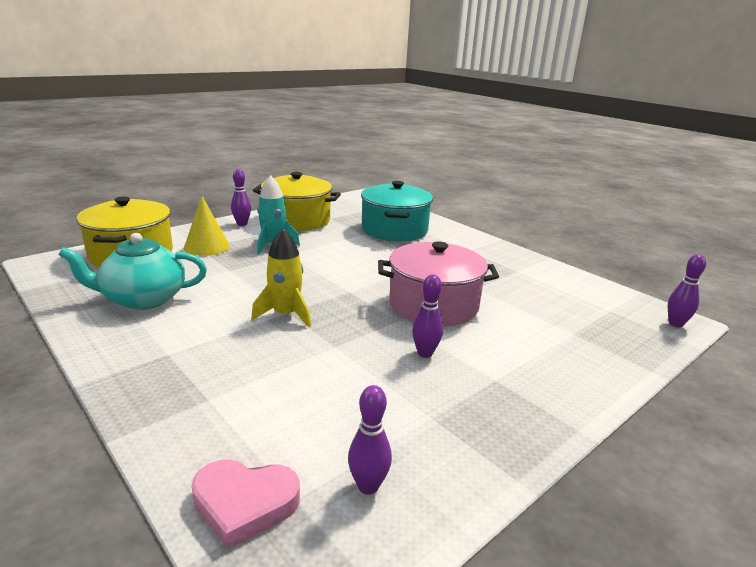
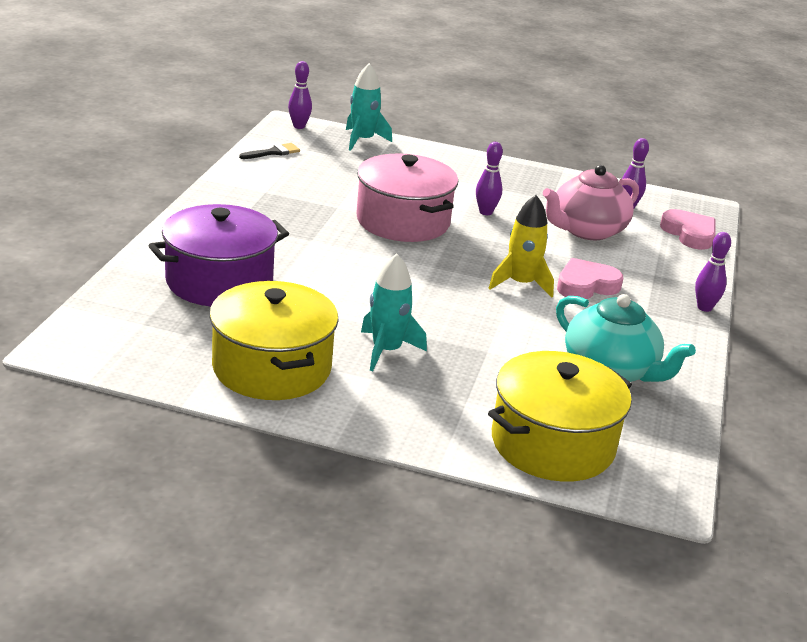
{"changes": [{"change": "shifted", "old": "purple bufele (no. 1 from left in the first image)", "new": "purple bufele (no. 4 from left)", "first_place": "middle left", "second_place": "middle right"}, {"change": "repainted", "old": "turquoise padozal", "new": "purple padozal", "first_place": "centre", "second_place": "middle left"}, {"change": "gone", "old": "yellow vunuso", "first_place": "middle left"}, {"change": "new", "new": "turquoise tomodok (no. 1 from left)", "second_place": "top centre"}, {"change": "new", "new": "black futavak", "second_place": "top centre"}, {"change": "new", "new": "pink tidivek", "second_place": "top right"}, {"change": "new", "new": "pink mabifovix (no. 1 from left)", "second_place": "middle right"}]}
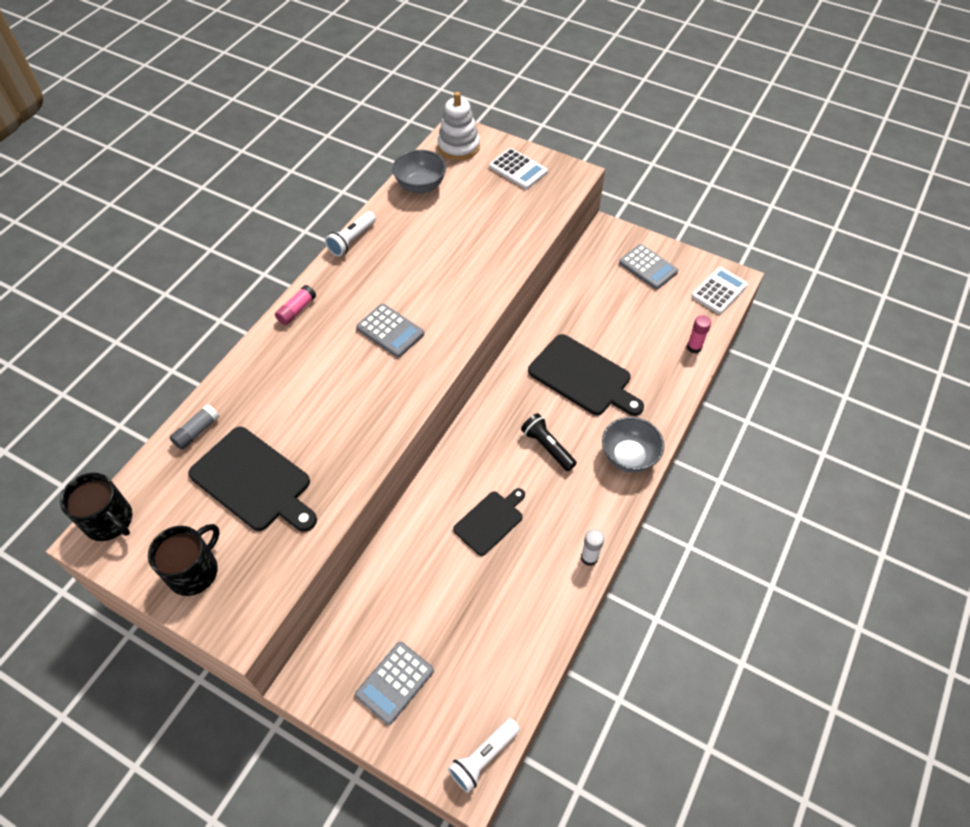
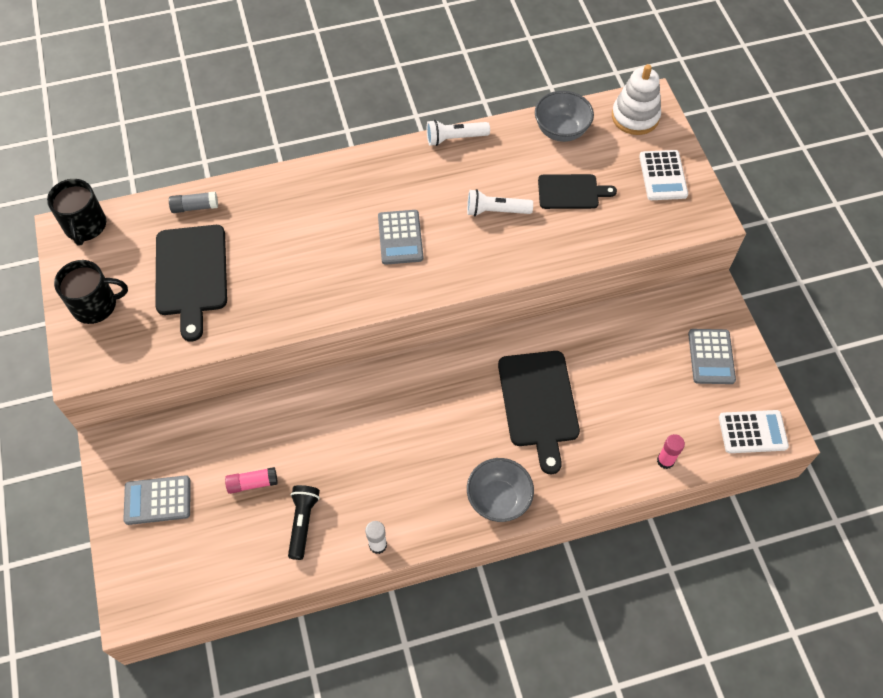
{"changes": [{"change": "shifted", "old": "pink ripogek (no. 1 from left)", "first_place": "middle left", "second_place": "bottom left"}, {"change": "shifted", "old": "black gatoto", "first_place": "centre", "second_place": "bottom centre"}, {"change": "shifted", "old": "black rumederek (no. 2 from left in the first image)", "new": "black rumederek (no. 3 from left)", "first_place": "centre", "second_place": "top centre"}, {"change": "shifted", "old": "white gatoto (no. 2 from left)", "first_place": "bottom centre", "second_place": "top centre"}]}
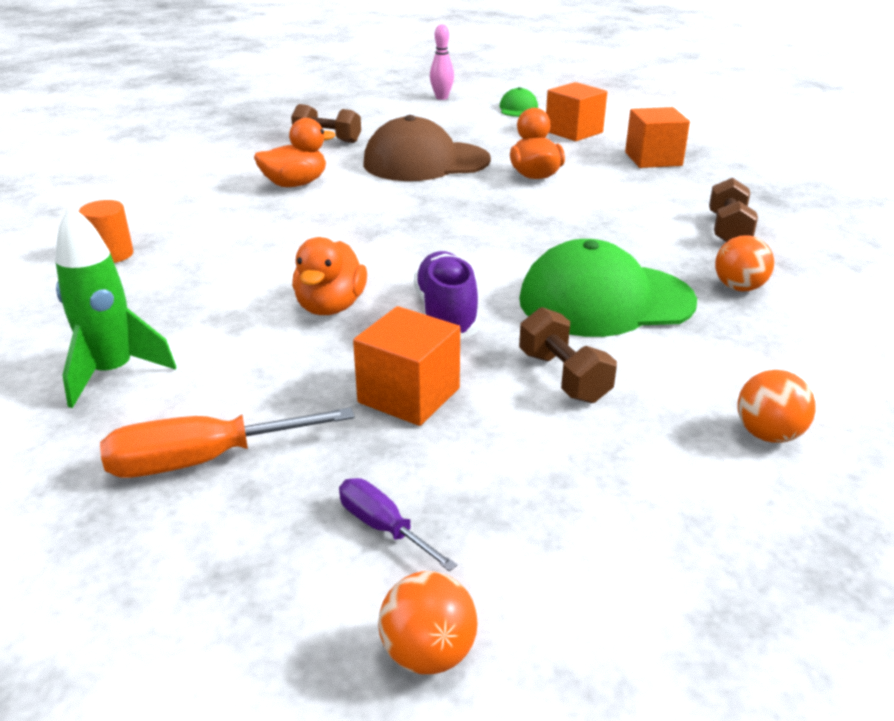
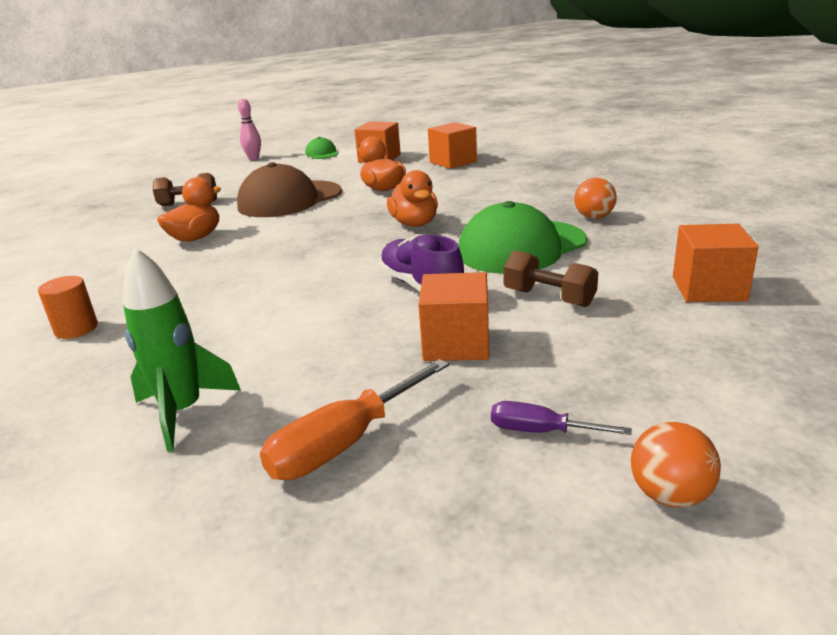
{"changes": [{"change": "gone", "old": "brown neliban (no. 3 from left)", "first_place": "top right"}, {"change": "shifted", "old": "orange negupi (no. 2 from left in the first image)", "new": "orange negupi (no. 3 from left)", "first_place": "centre", "second_place": "top centre"}, {"change": "swapped", "old": "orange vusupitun (no. 3 from left)", "new": "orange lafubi (no. 4 from left)", "first_place": "middle right", "second_place": "middle right"}]}
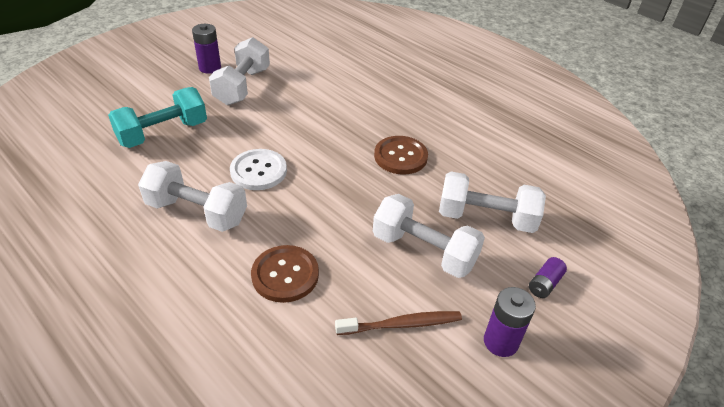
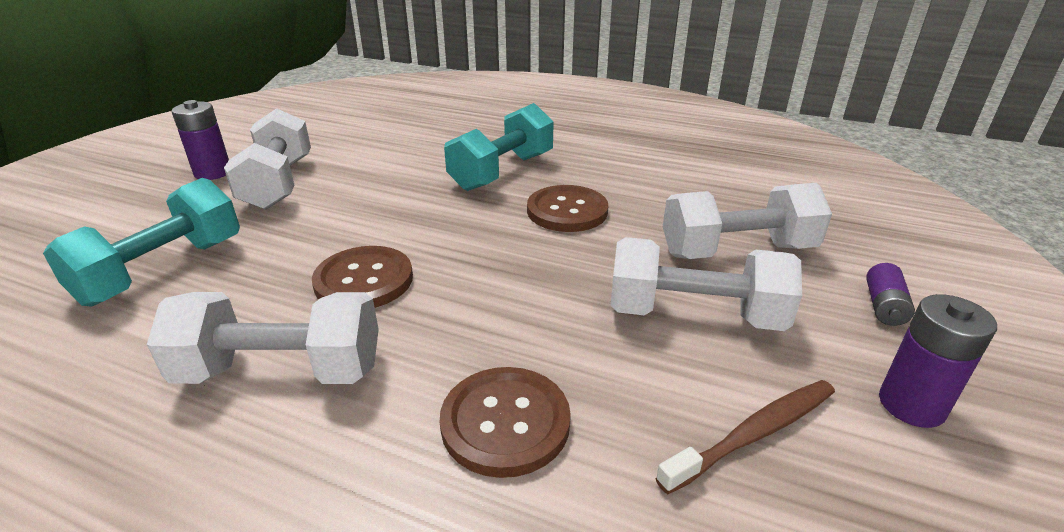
{"changes": [{"change": "repainted", "old": "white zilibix", "new": "brown zilibix (no. 1 from left)", "first_place": "centre", "second_place": "centre"}, {"change": "new", "new": "turquoise neliban (no. 2 from left)", "second_place": "top centre"}]}
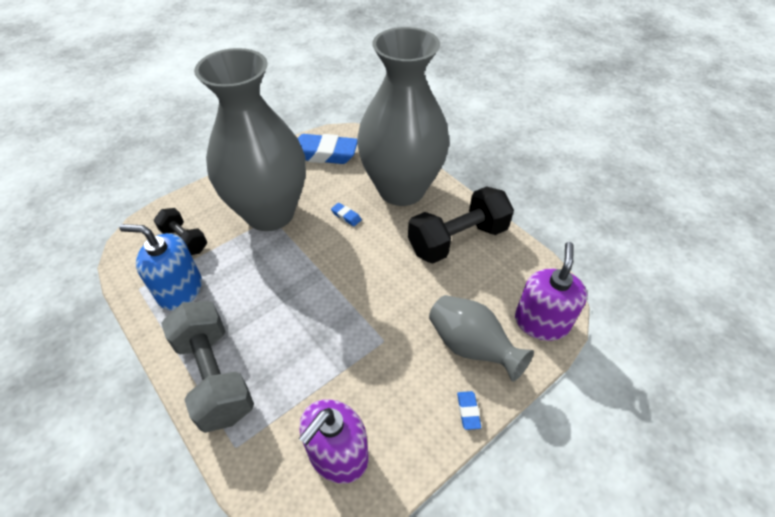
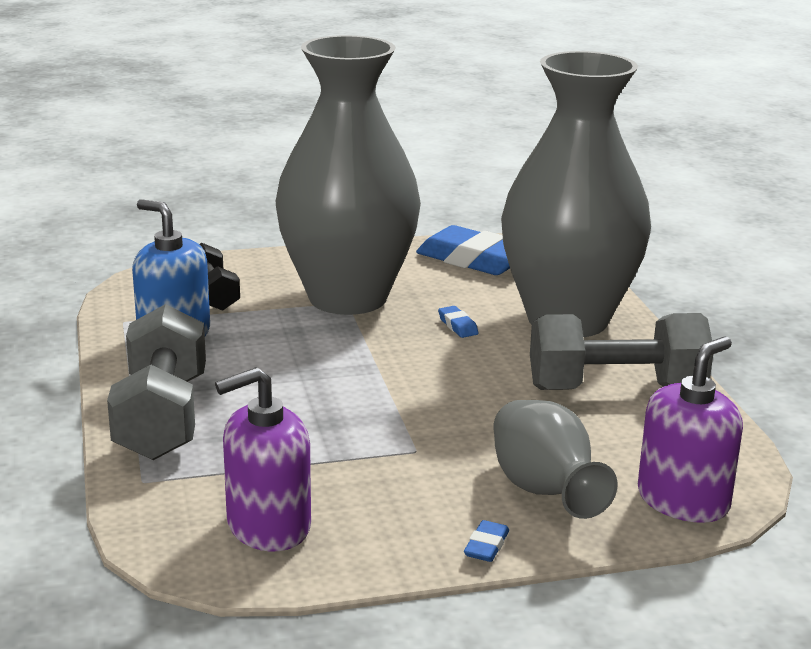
{"changes": [{"change": "repainted", "old": "black neliban (no. 2 from left)", "new": "grey neliban (no. 2 from left)", "first_place": "centre", "second_place": "middle right"}]}
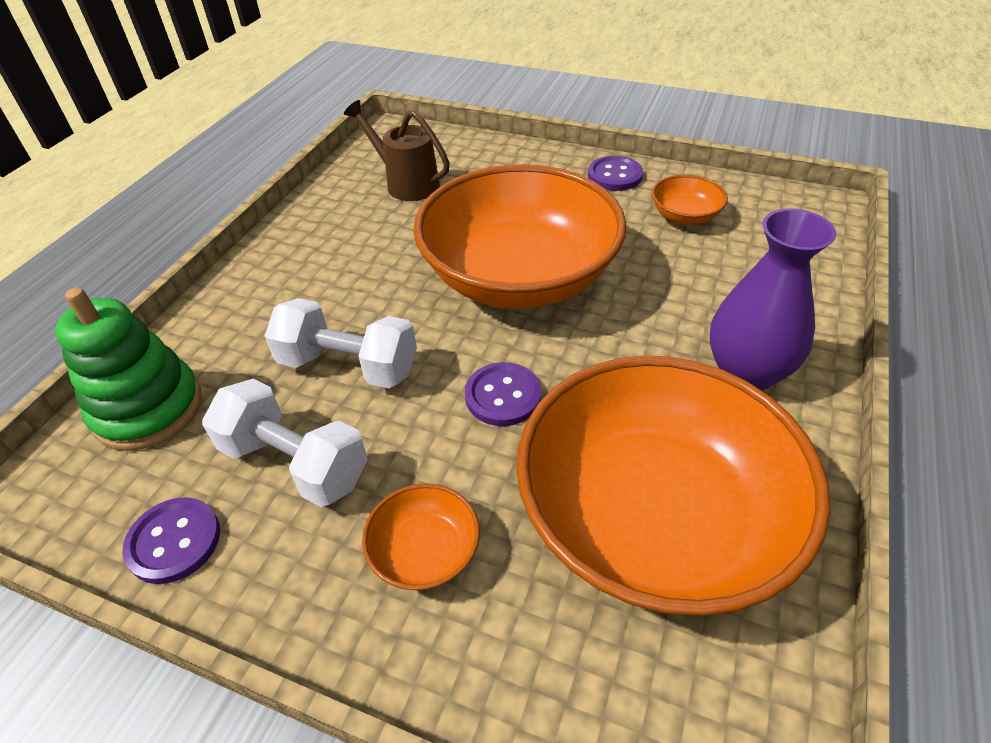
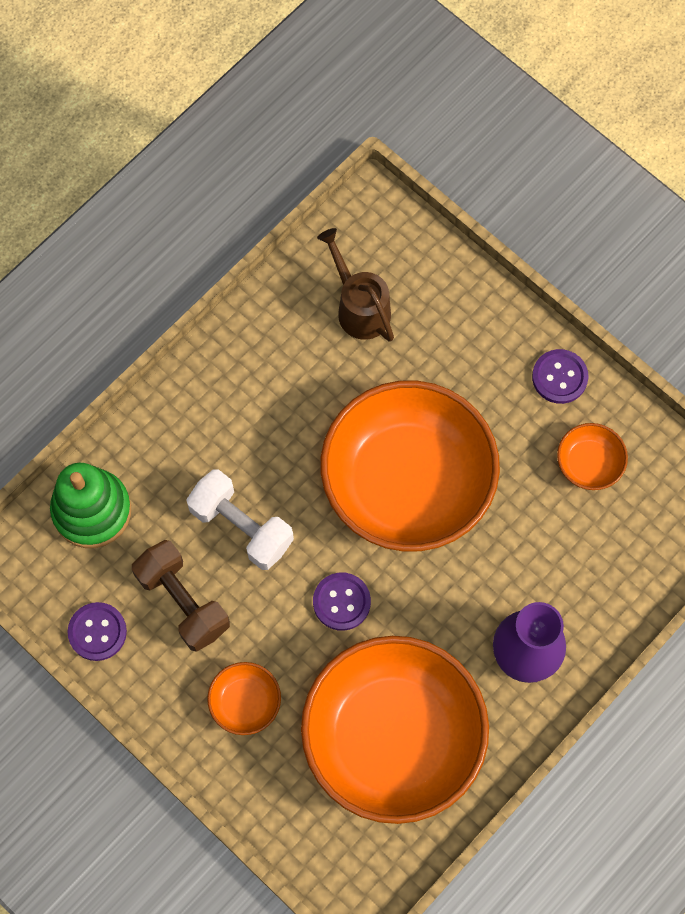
{"changes": [{"change": "repainted", "old": "white neliban (no. 1 from left)", "new": "brown neliban", "first_place": "middle left", "second_place": "middle left"}]}
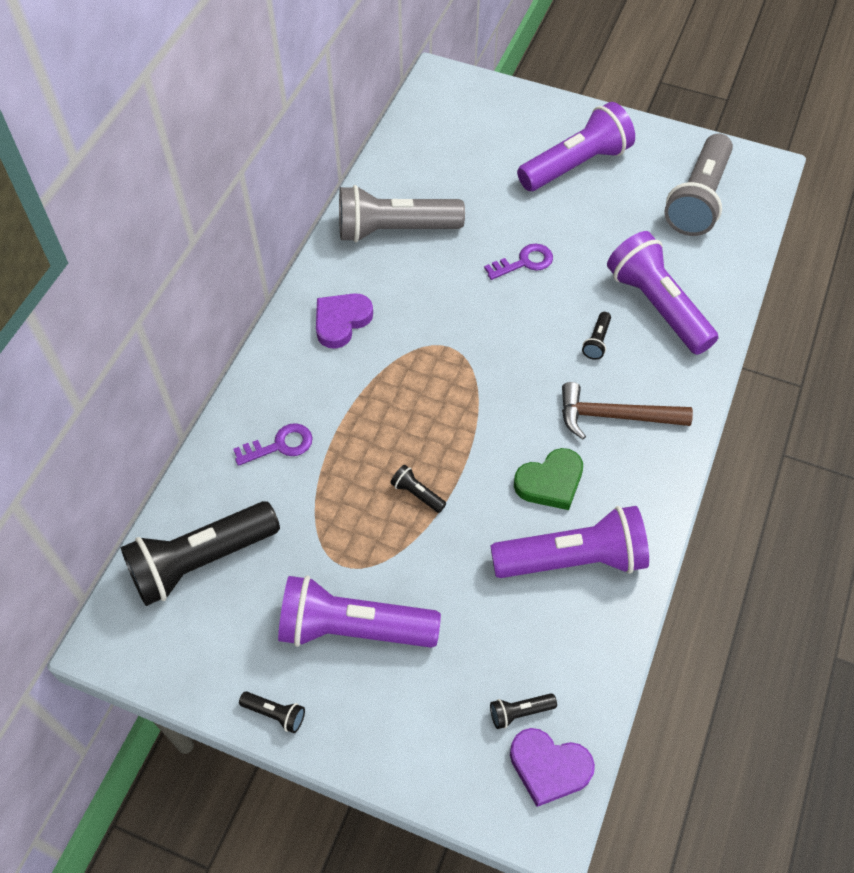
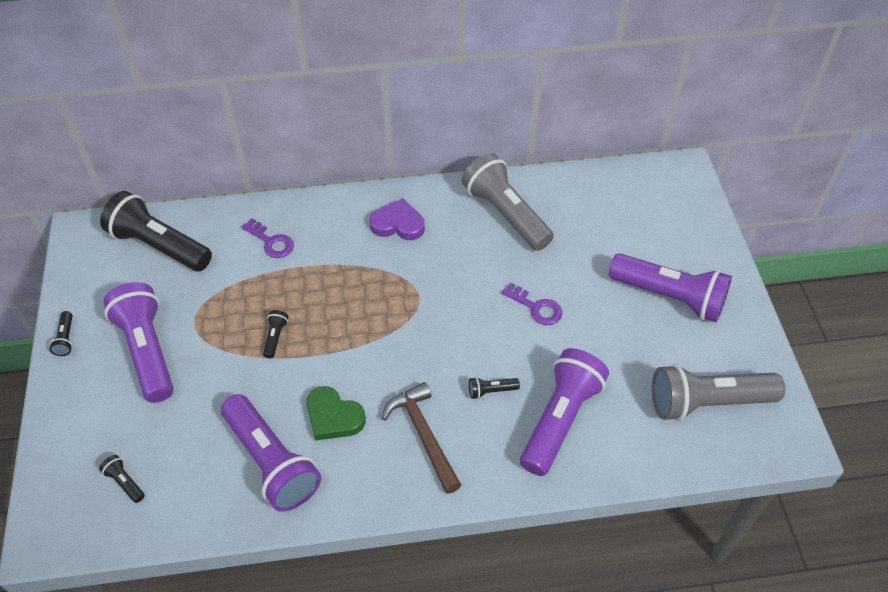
{"changes": [{"change": "gone", "old": "purple mabifovix (no. 2 from left)", "first_place": "bottom centre"}]}
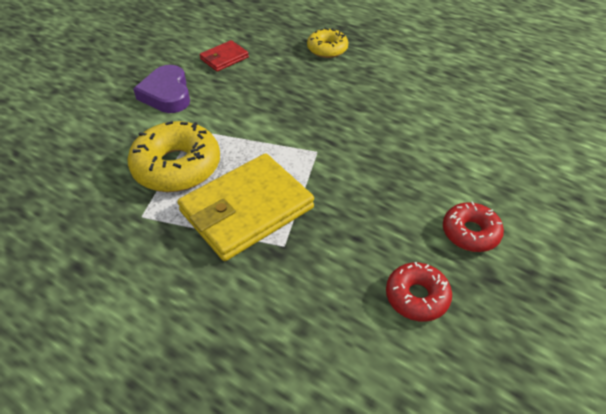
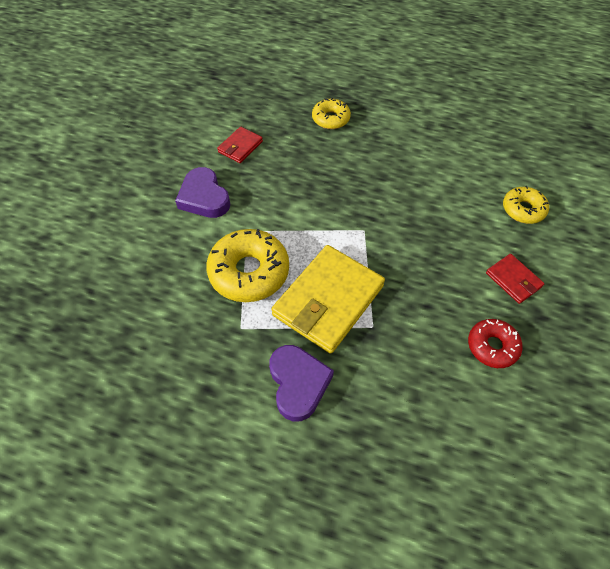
{"changes": [{"change": "swapped", "old": "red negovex (no. 2 from left)", "new": "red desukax (no. 2 from left)", "first_place": "middle right", "second_place": "middle right"}, {"change": "new", "new": "yellow negovex (no. 3 from left)", "second_place": "middle right"}, {"change": "new", "new": "purple mabifovix (no. 2 from left)", "second_place": "bottom centre"}]}
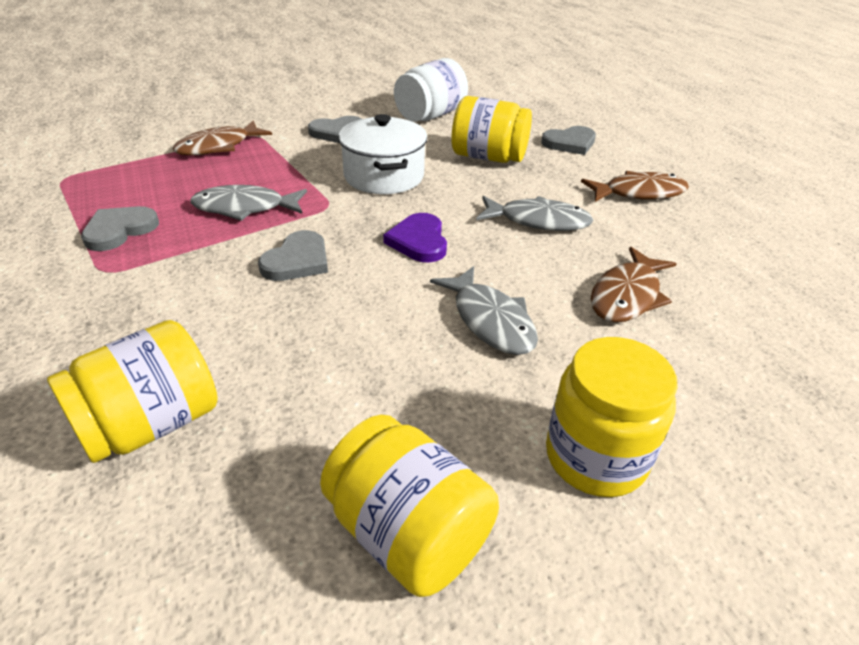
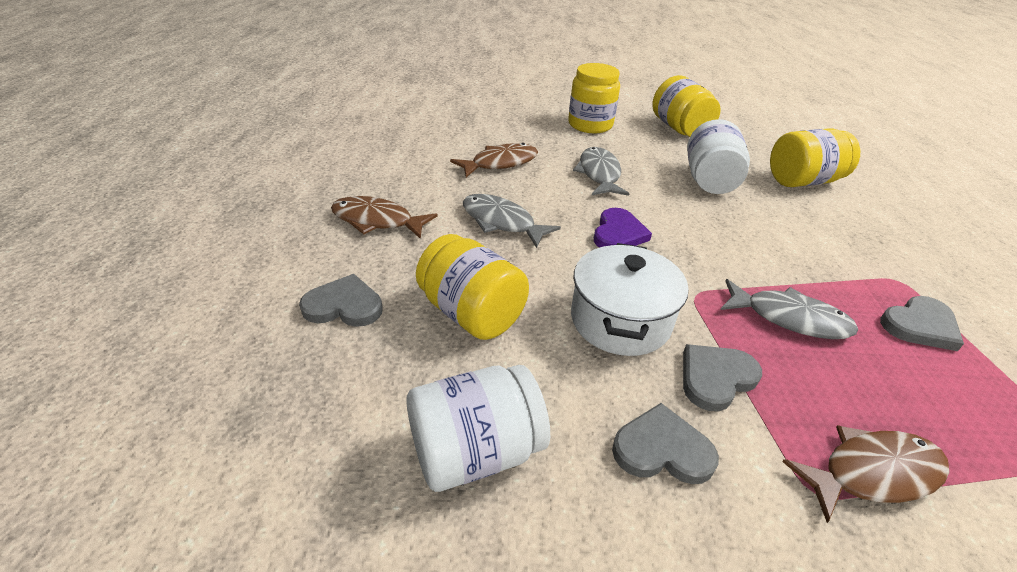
{"changes": [{"change": "shifted", "old": "grey mabifovix (no. 2 from left in the first image)", "new": "grey mabifovix (no. 3 from left)", "first_place": "centre", "second_place": "middle right"}, {"change": "new", "new": "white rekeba (no. 2 from left)", "second_place": "top right"}]}
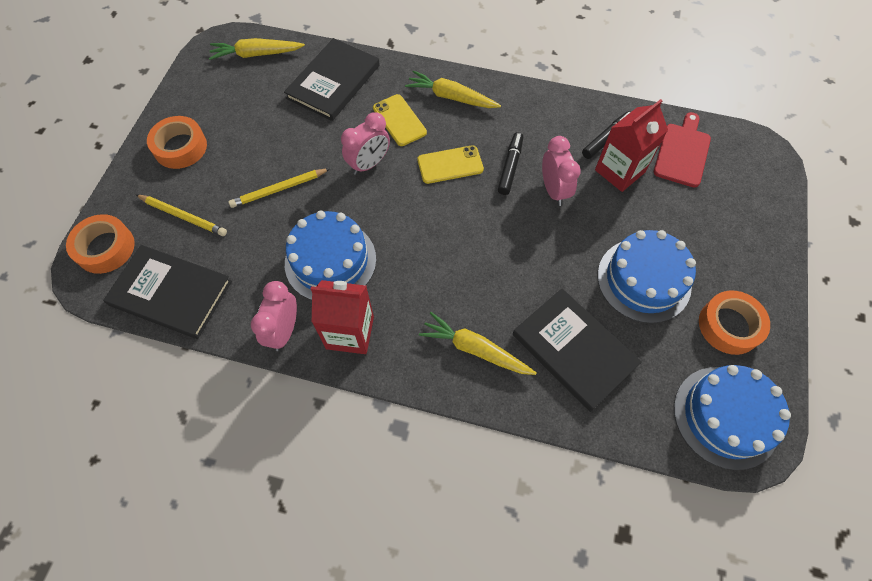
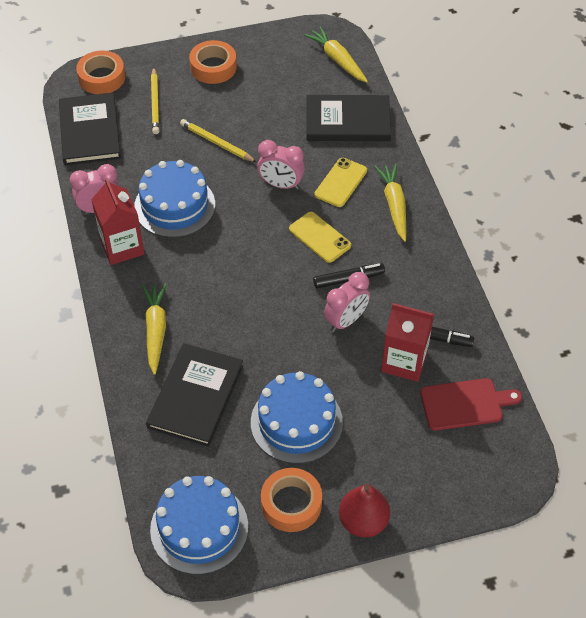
{"changes": [{"change": "new", "new": "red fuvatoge", "second_place": "bottom centre"}]}
